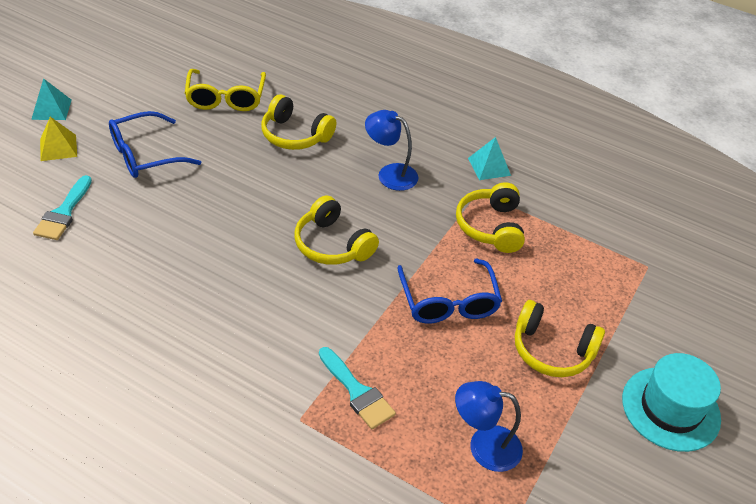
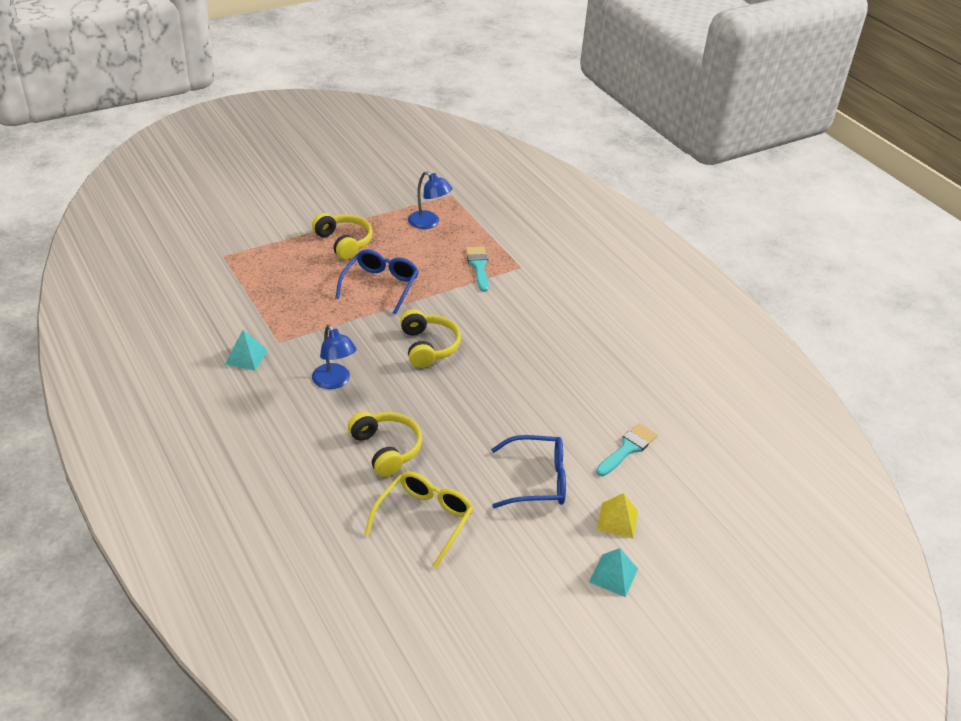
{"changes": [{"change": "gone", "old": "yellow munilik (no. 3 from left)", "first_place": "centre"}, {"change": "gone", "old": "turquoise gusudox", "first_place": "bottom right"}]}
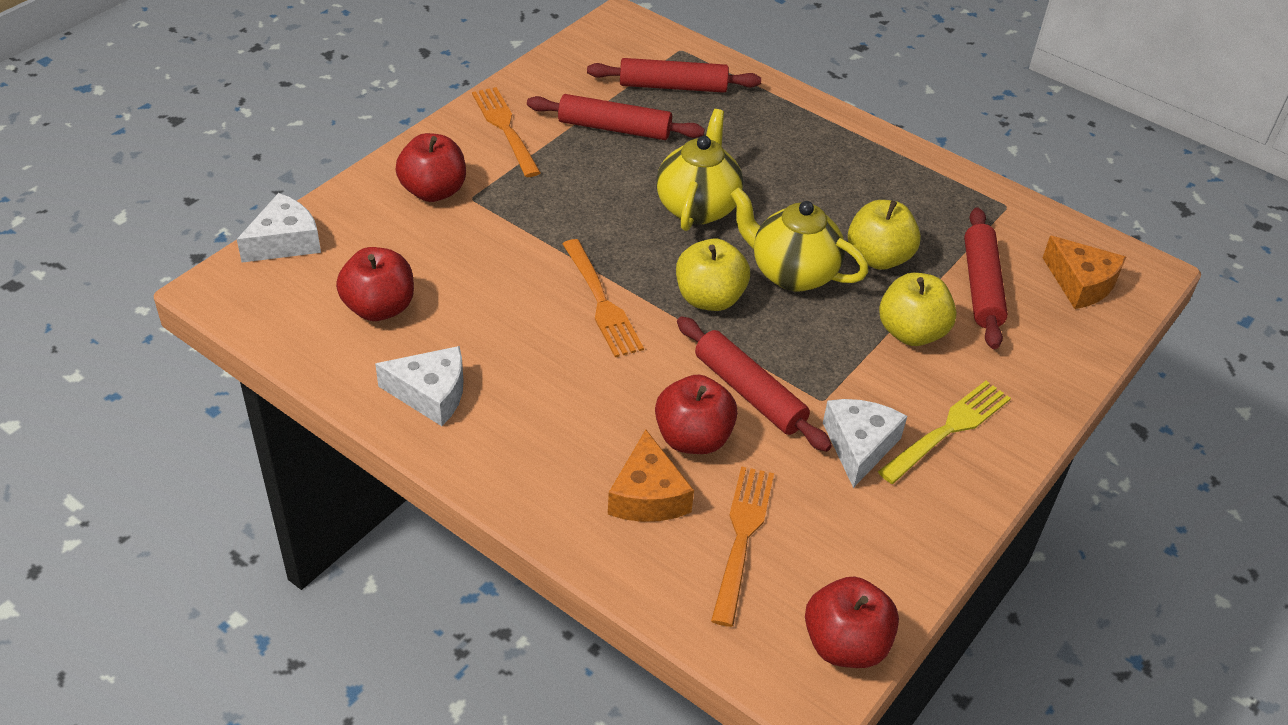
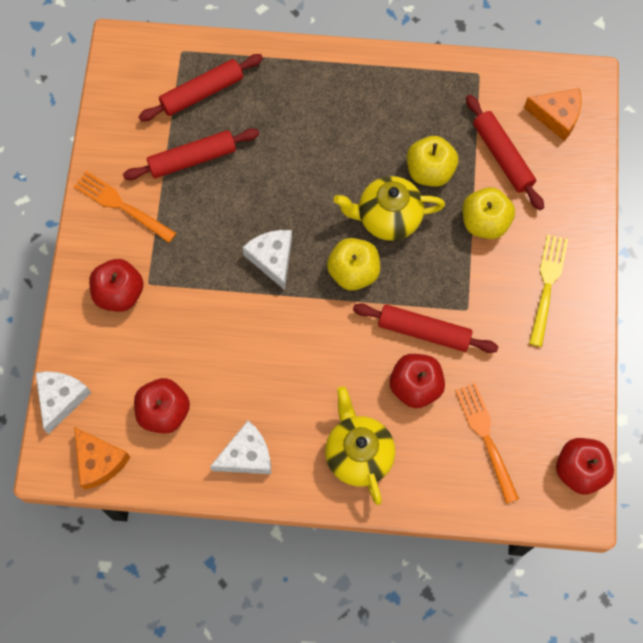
{"changes": [{"change": "shifted", "old": "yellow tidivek (no. 1 from left)", "first_place": "top centre", "second_place": "bottom centre"}, {"change": "gone", "old": "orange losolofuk (no. 2 from left)", "first_place": "centre"}, {"change": "shifted", "old": "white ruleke (no. 3 from left)", "first_place": "middle right", "second_place": "centre"}, {"change": "shifted", "old": "orange ruleke (no. 1 from left)", "first_place": "centre", "second_place": "bottom left"}]}
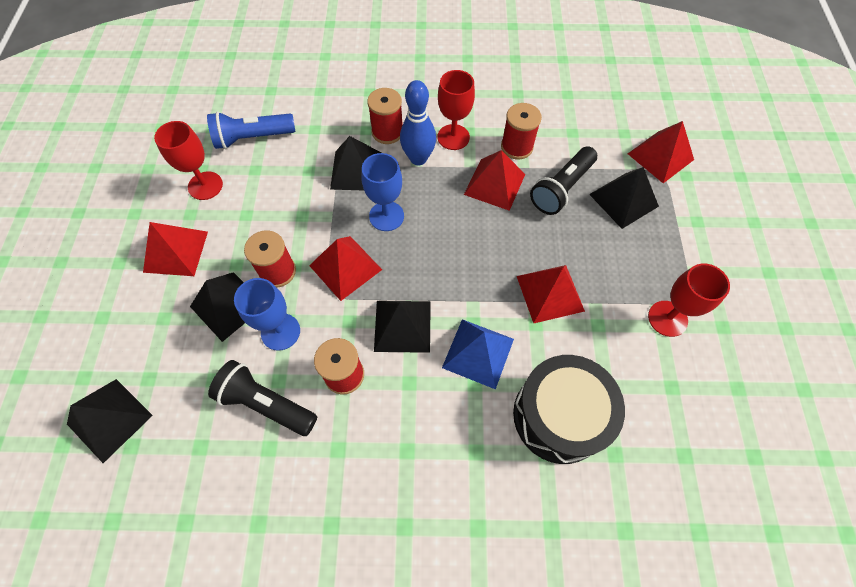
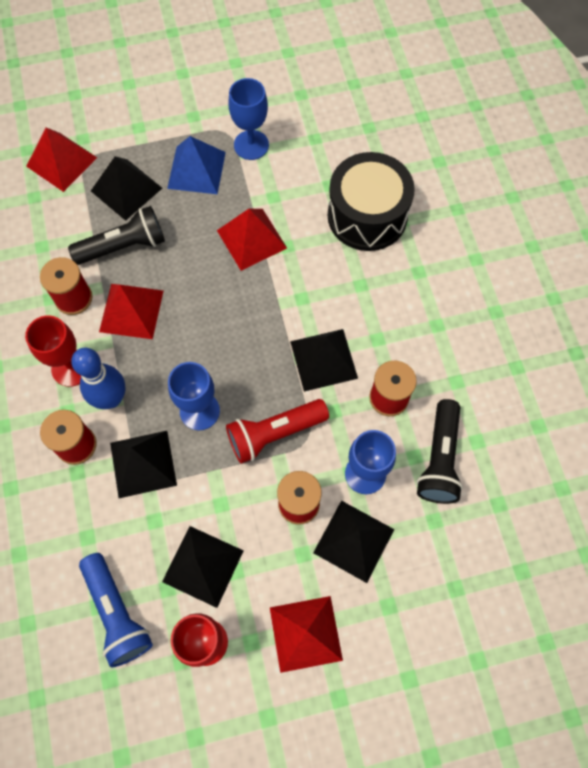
{"changes": [{"change": "rotated", "old": "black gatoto (no. 2 from left in the first image)", "first_place": "top centre", "second_place": "top left", "degrees": -45}, {"change": "swapped", "old": "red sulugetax (no. 2 from left)", "new": "red gatoto", "first_place": "centre", "second_place": "centre"}, {"change": "repainted", "old": "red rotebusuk (no. 3 from left)", "new": "blue rotebusuk (no. 2 from left)", "first_place": "middle right", "second_place": "top centre"}, {"change": "shifted", "old": "blue sulugetax", "first_place": "centre", "second_place": "top centre"}, {"change": "shifted", "old": "black sulugetax (no. 1 from left in the first image)", "new": "black sulugetax (no. 3 from left)", "first_place": "bottom left", "second_place": "bottom centre"}]}
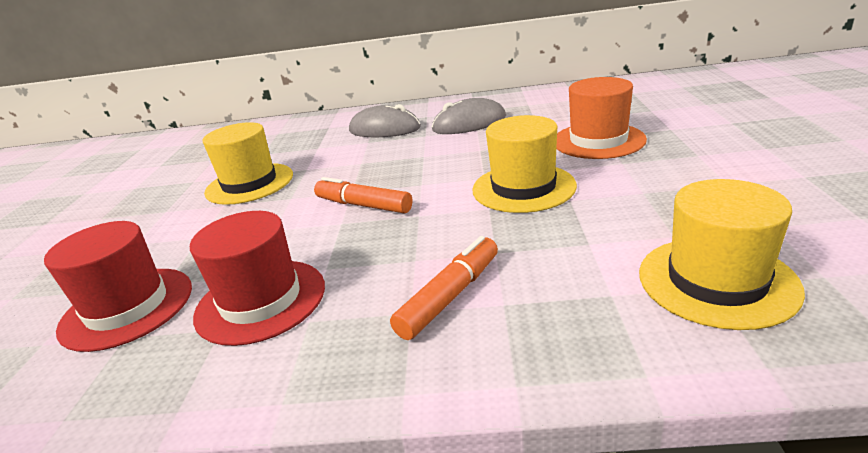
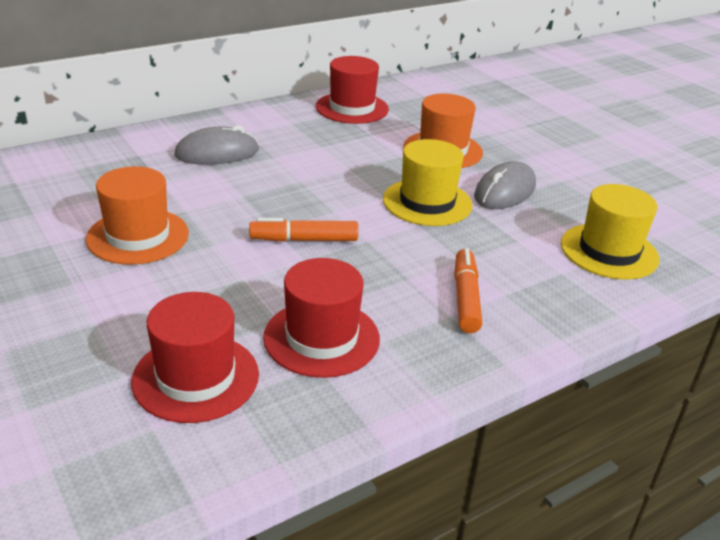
{"changes": [{"change": "shifted", "old": "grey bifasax (no. 2 from left)", "first_place": "top centre", "second_place": "middle right"}, {"change": "repainted", "old": "yellow gusudox (no. 1 from left)", "new": "orange gusudox (no. 1 from left)", "first_place": "middle left", "second_place": "middle left"}, {"change": "new", "new": "red gusudox (no. 3 from left)", "second_place": "top centre"}]}
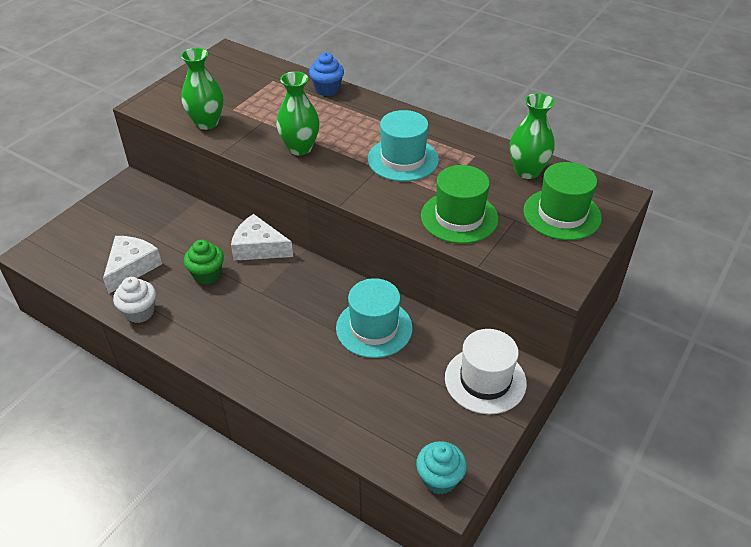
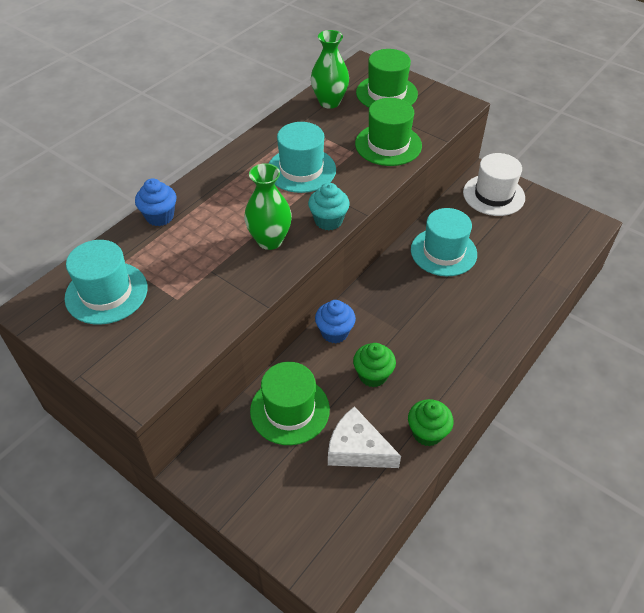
{"changes": [{"change": "gone", "old": "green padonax (no. 1 from left)", "first_place": "top left"}, {"change": "swapped", "old": "white ruleke (no. 2 from left)", "new": "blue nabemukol (no. 2 from left)", "first_place": "centre", "second_place": "centre"}, {"change": "repainted", "old": "white nabemukol", "new": "green nabemukol (no. 2 from left)", "first_place": "middle left", "second_place": "bottom right"}, {"change": "shifted", "old": "turquoise nabemukol", "first_place": "bottom centre", "second_place": "centre"}, {"change": "new", "new": "turquoise gusudox (no. 1 from left)", "second_place": "middle left"}, {"change": "new", "new": "green gusudox (no. 1 from left)", "second_place": "centre"}]}
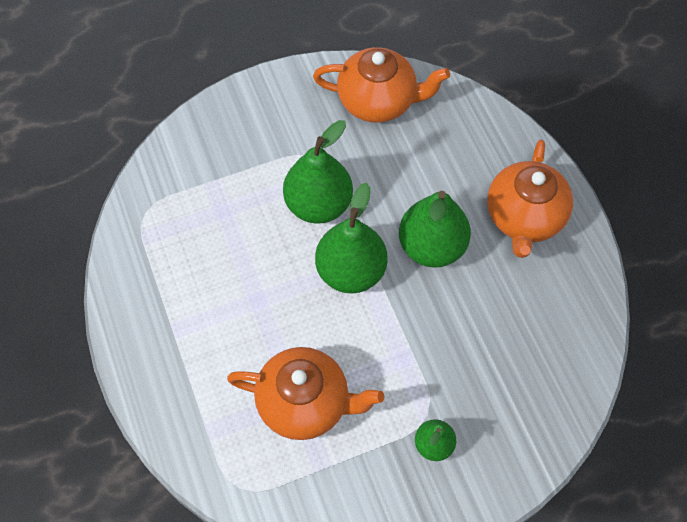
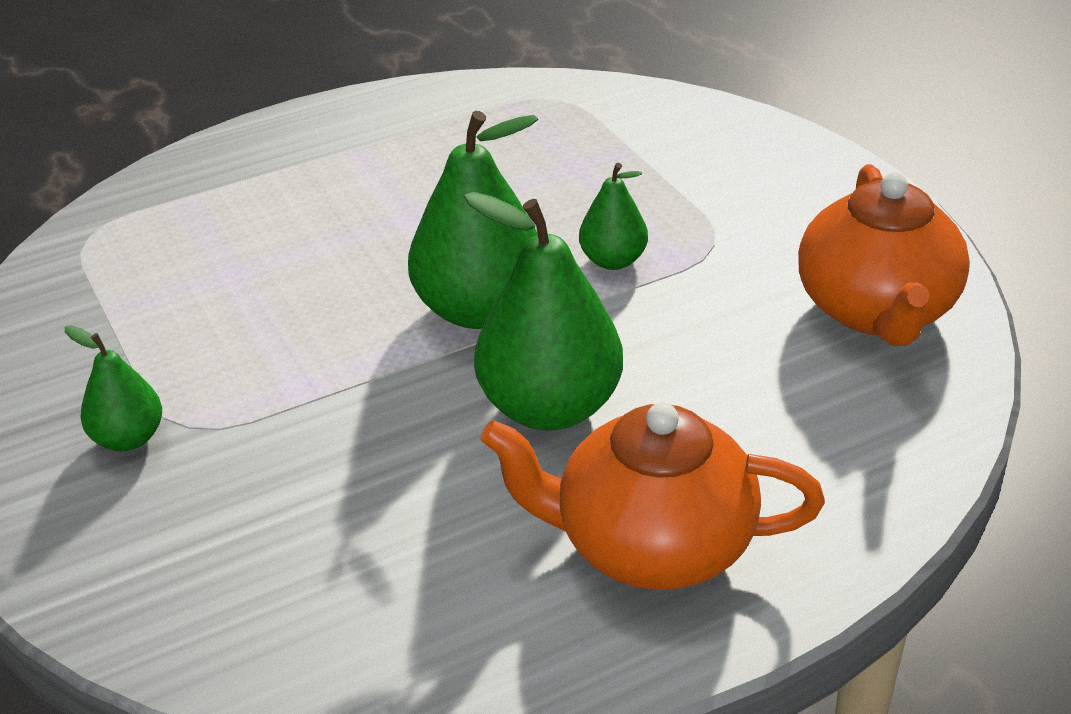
{"changes": [{"change": "scaled", "old": "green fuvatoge (no. 1 from left in the first image)", "first_place": "top centre", "second_place": "top centre", "factor": 0.53}, {"change": "gone", "old": "orange tidivek (no. 1 from left)", "first_place": "bottom centre"}]}
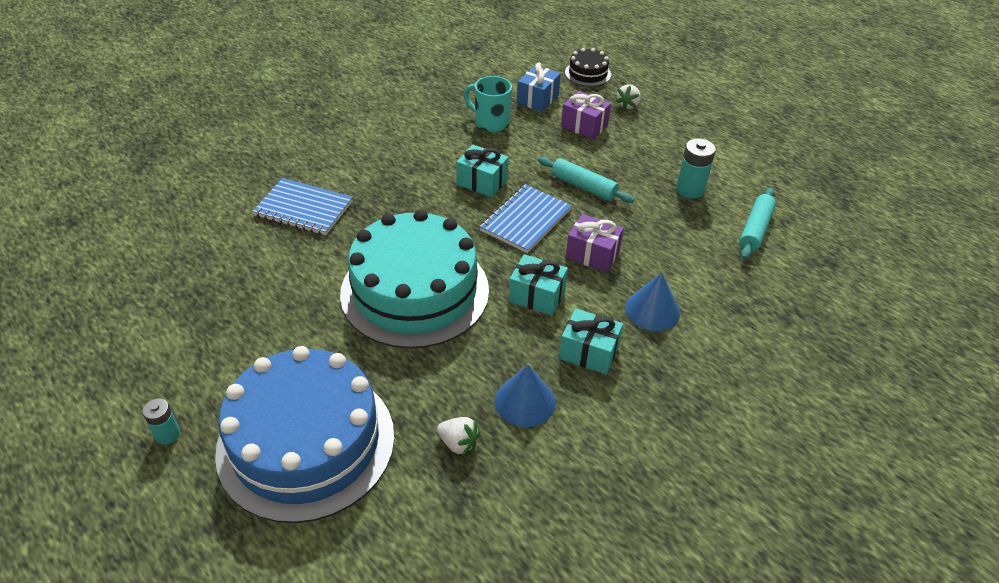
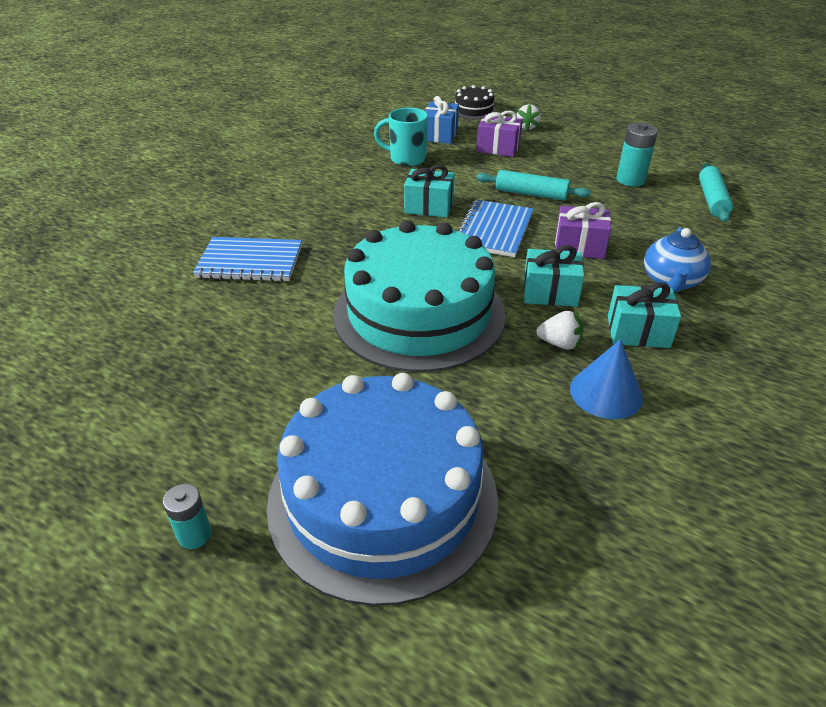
{"changes": [{"change": "swapped", "old": "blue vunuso (no. 2 from left)", "new": "blue tidivek", "first_place": "centre", "second_place": "middle right"}, {"change": "shifted", "old": "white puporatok (no. 1 from left in the first image)", "new": "white puporatok (no. 2 from left)", "first_place": "bottom centre", "second_place": "middle right"}]}
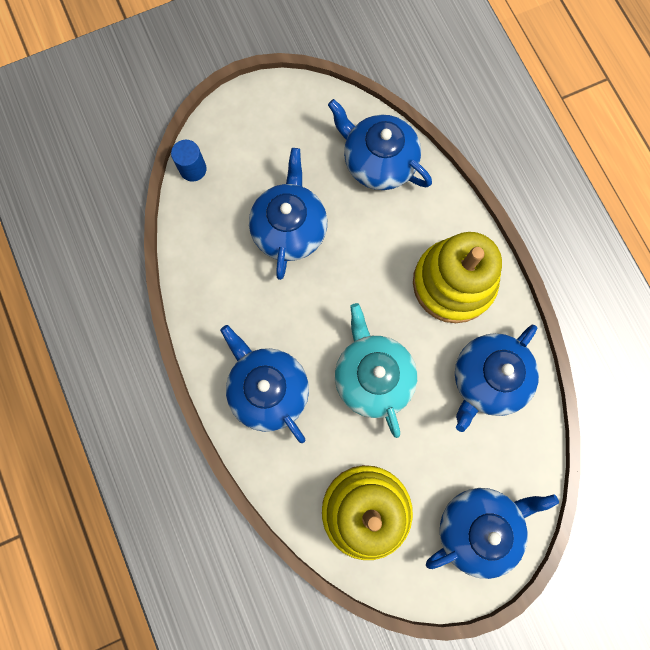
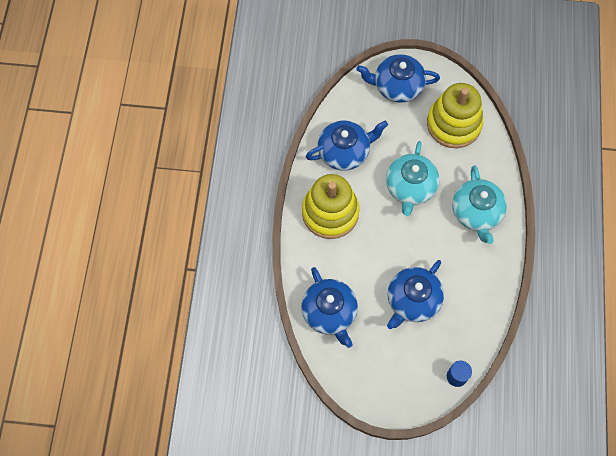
{"changes": [{"change": "repainted", "old": "blue tidivek (no. 1 from left)", "new": "turquoise tidivek (no. 2 from left)", "first_place": "centre", "second_place": "middle right"}]}
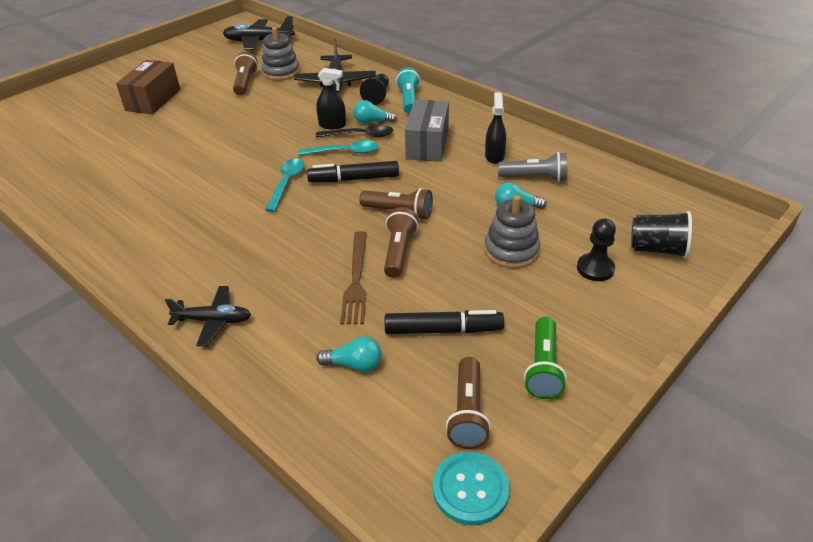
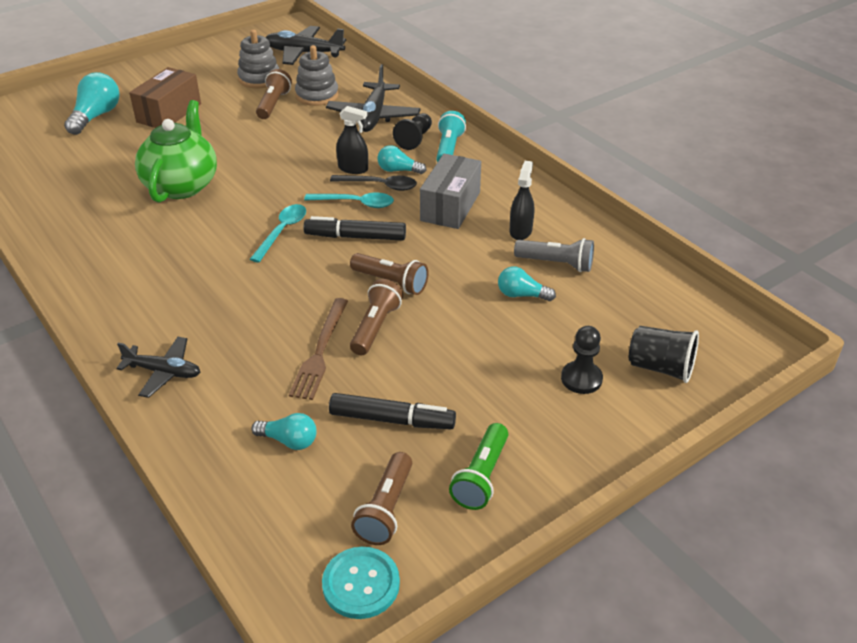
{"changes": [{"change": "shifted", "old": "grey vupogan (no. 2 from left in the first image)", "new": "grey vupogan (no. 1 from left)", "first_place": "centre", "second_place": "top left"}, {"change": "new", "new": "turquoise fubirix (no. 1 from left)", "second_place": "top left"}, {"change": "new", "new": "green tidivek", "second_place": "top left"}]}
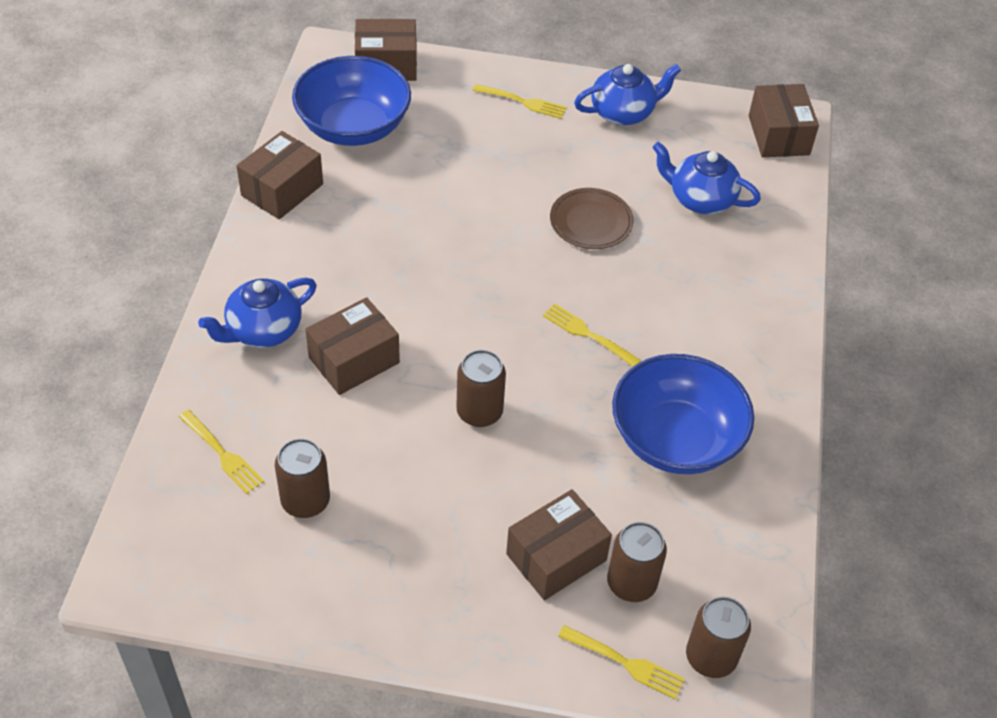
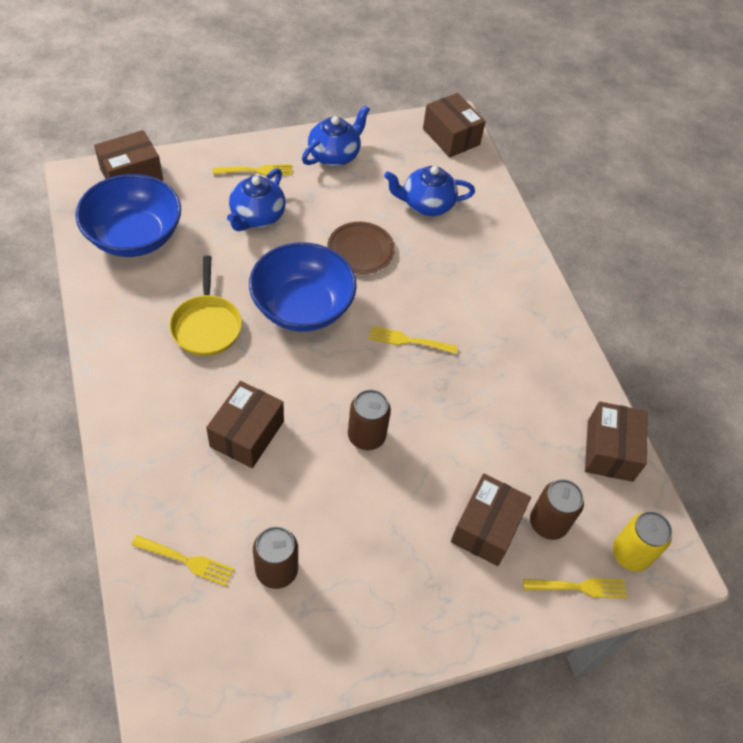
{"changes": [{"change": "shifted", "old": "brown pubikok (no. 1 from left in the first image)", "new": "brown pubikok (no. 5 from left)", "first_place": "top left", "second_place": "middle right"}, {"change": "shifted", "old": "blue tidivek (no. 1 from left)", "first_place": "middle left", "second_place": "top centre"}, {"change": "shifted", "old": "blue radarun (no. 2 from left)", "first_place": "middle right", "second_place": "centre"}, {"change": "repainted", "old": "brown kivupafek (no. 4 from left)", "new": "yellow kivupafek", "first_place": "bottom right", "second_place": "bottom right"}, {"change": "new", "new": "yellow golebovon", "second_place": "middle left"}]}
